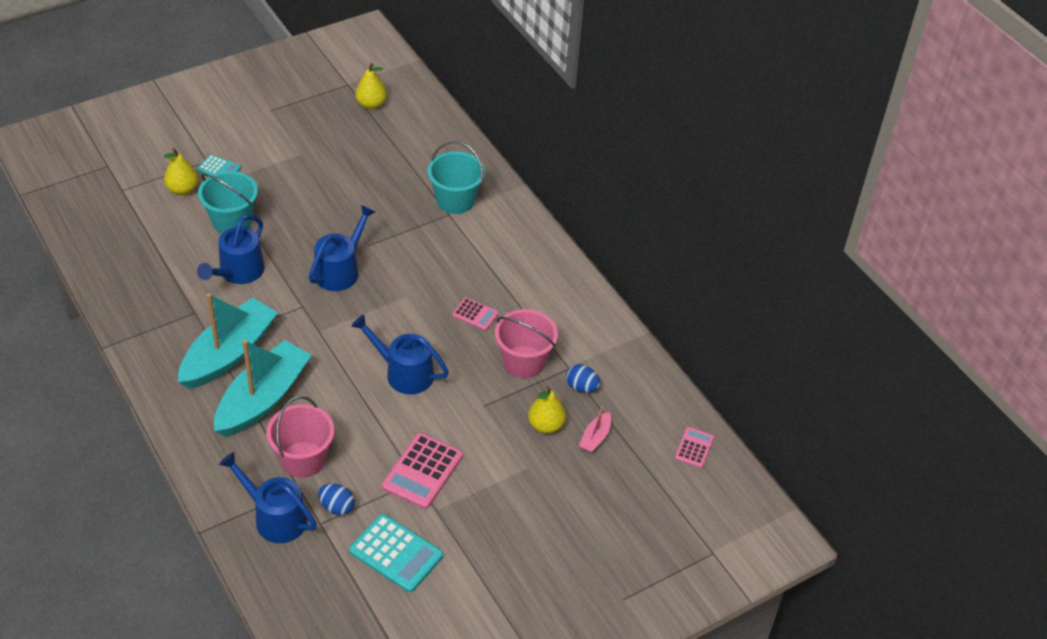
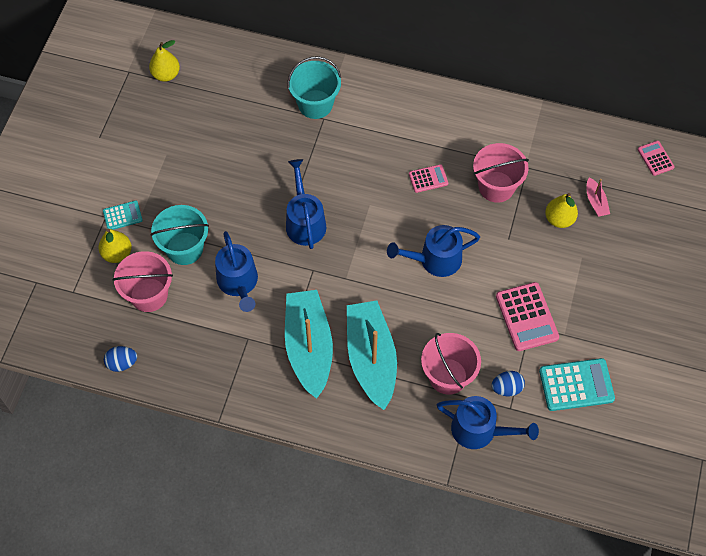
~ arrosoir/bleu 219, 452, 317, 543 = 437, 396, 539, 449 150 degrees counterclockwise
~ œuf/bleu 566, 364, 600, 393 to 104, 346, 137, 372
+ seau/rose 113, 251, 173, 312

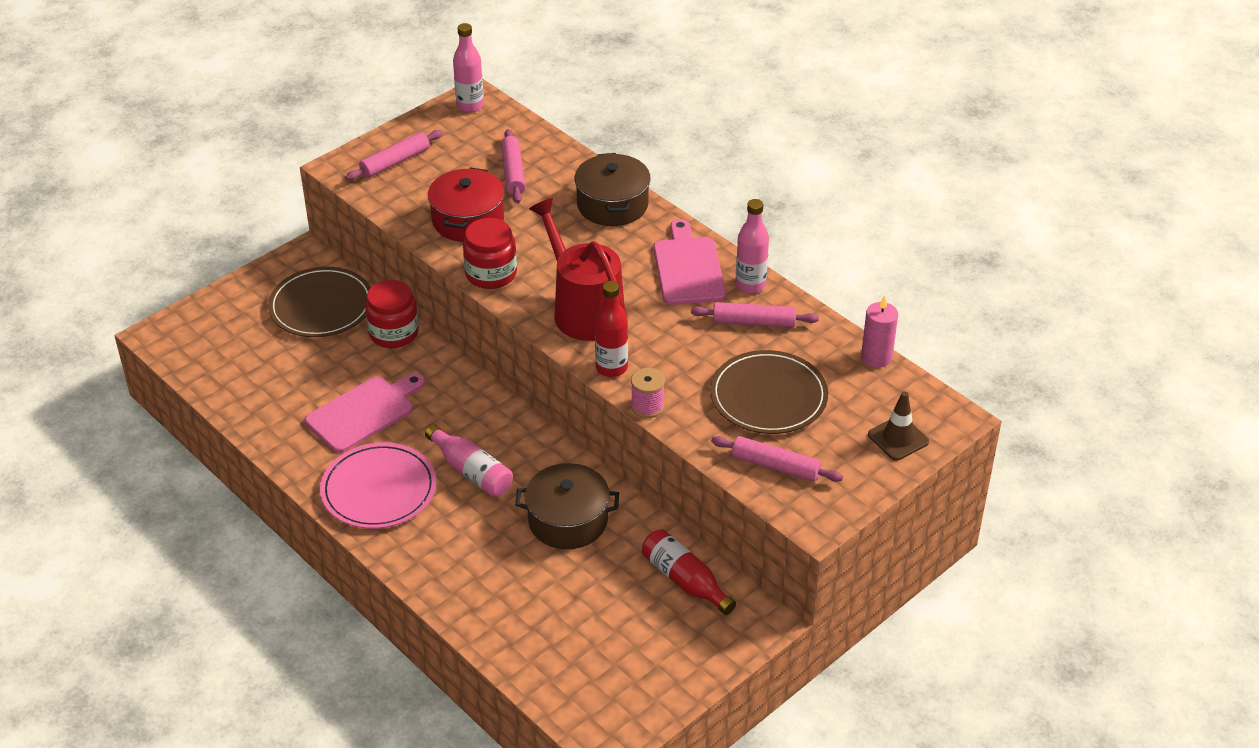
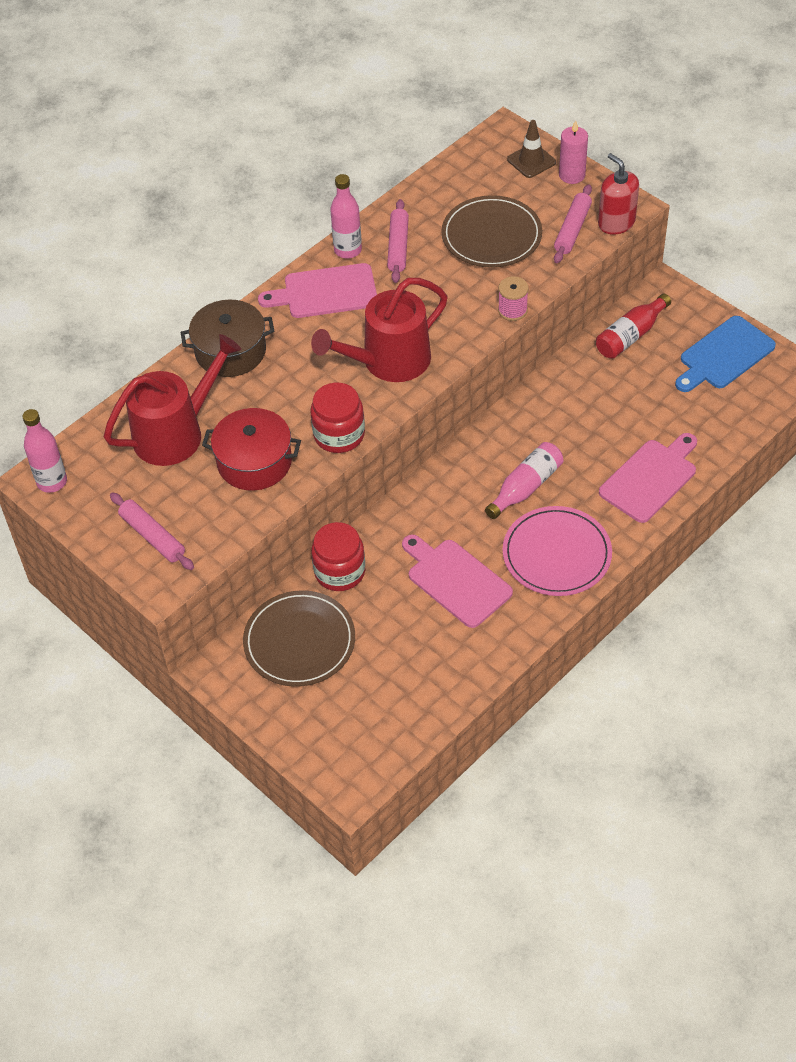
~ rouleau à pâtisserie/rose 501, 129, 526, 203 to arrosoir/rouge 104, 334, 241, 466
- marmite/marron 515, 463, 619, 549
- bouteille/rouge 595, 281, 628, 377
~ bougie/rose 861, 295, 898, 368 to 559, 120, 588, 184
+ distributeur de savon/rouge 598, 153, 639, 234
+ planche à découper/rose 599, 433, 697, 523
+ planche à découper/bleu 675, 316, 776, 392

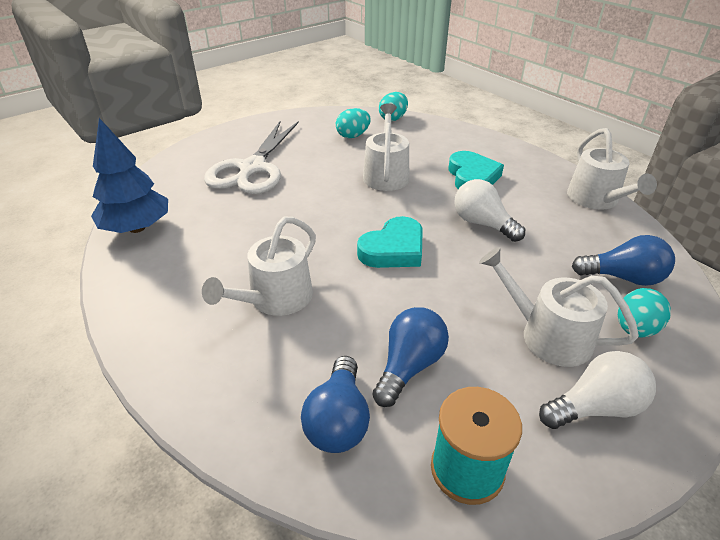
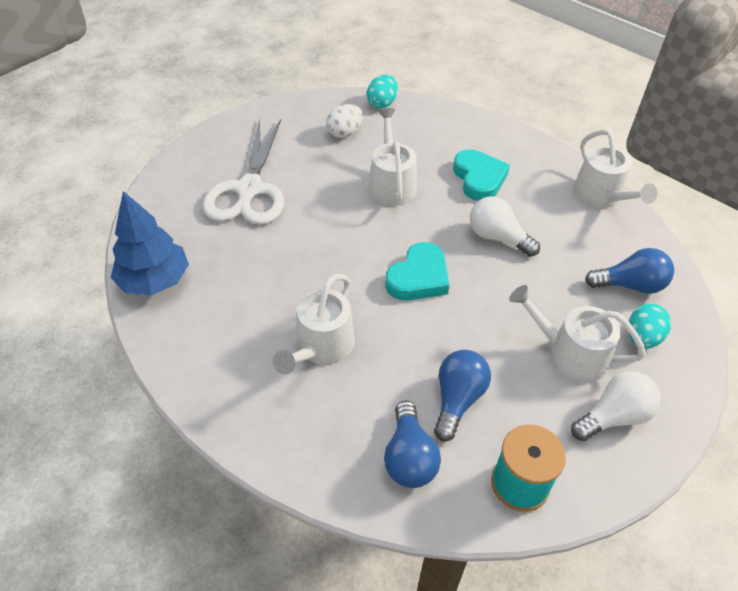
~ œuf/turquoise 336, 108, 371, 138 to œuf/blanc 326, 104, 363, 138

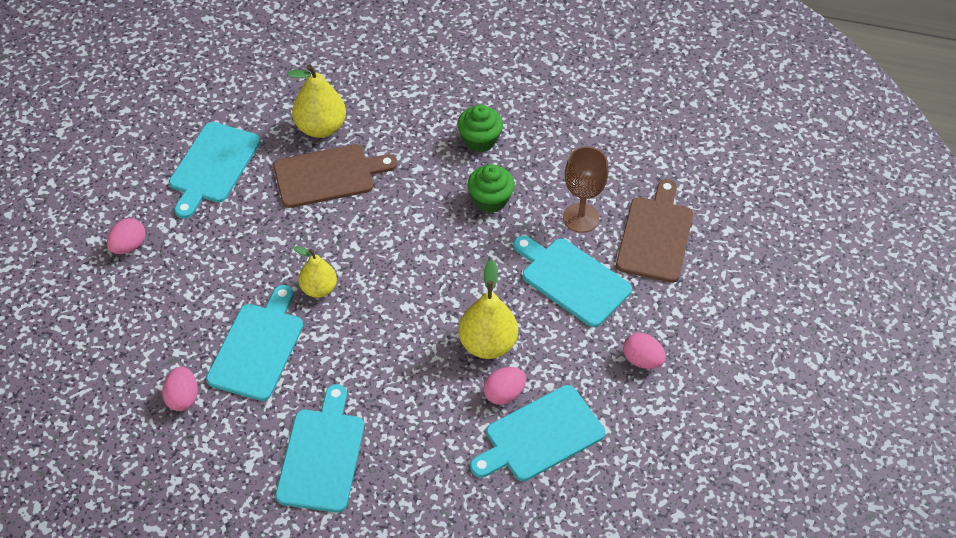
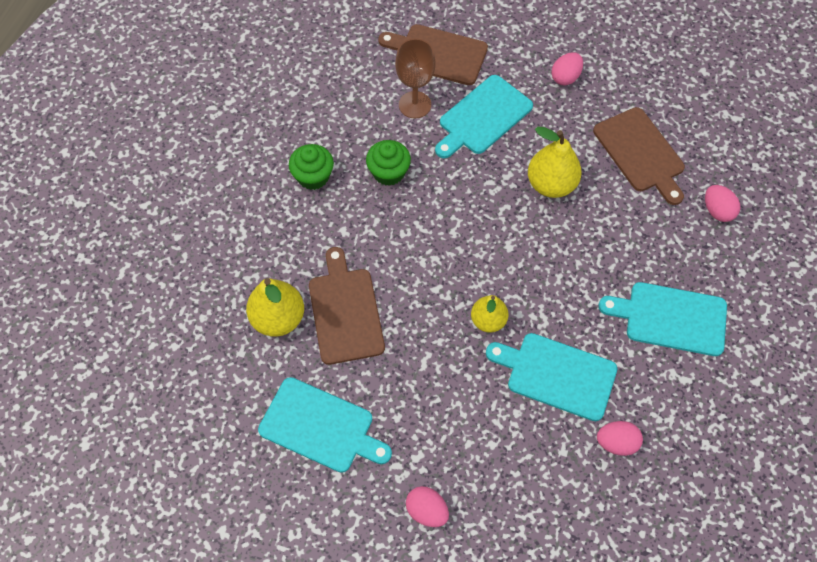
~ planche à découper/turquoise 470, 385, 605, 481 to planche à découper/marron 593, 107, 685, 205
~ œuf/rose 483, 367, 526, 405 to 705, 185, 741, 222

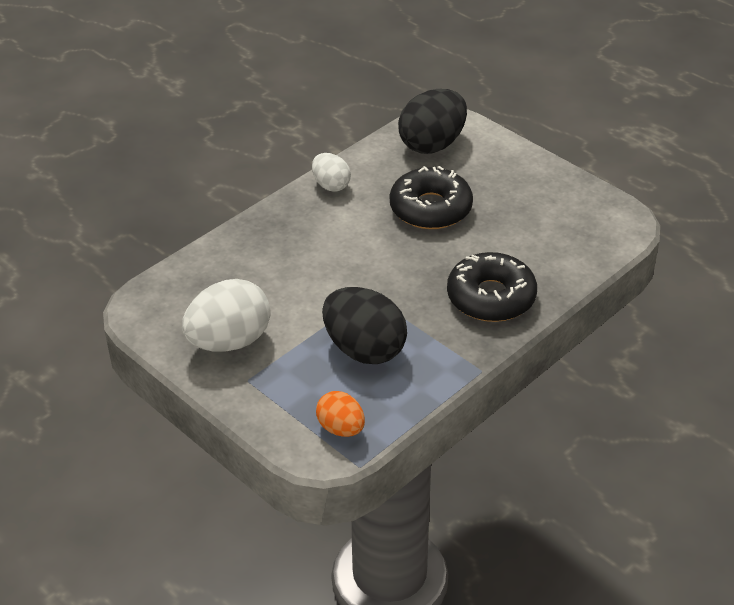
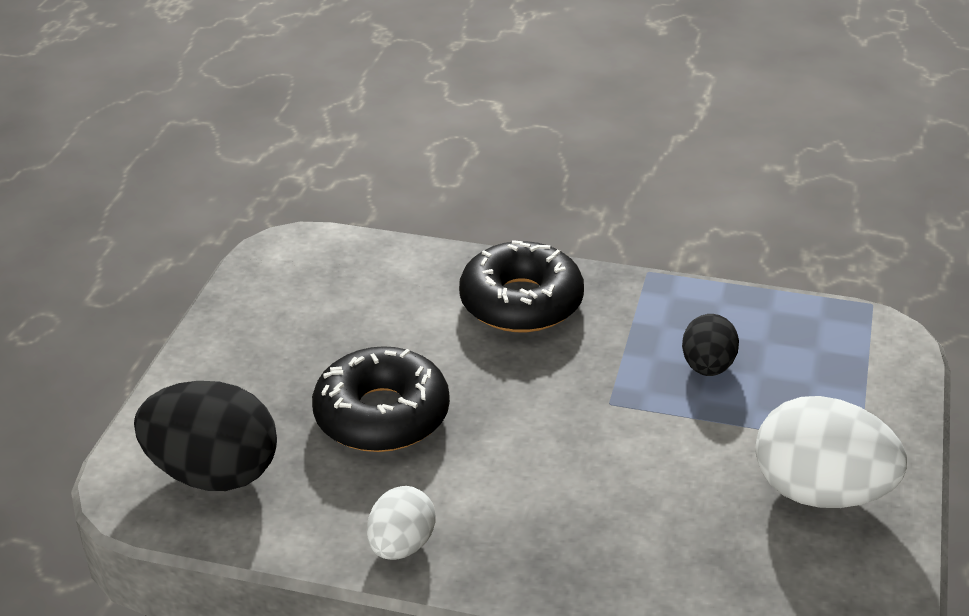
- œuf/orange 316, 391, 365, 437
~ œuf/noir 322, 287, 407, 364 = 682, 314, 739, 376 x0.57

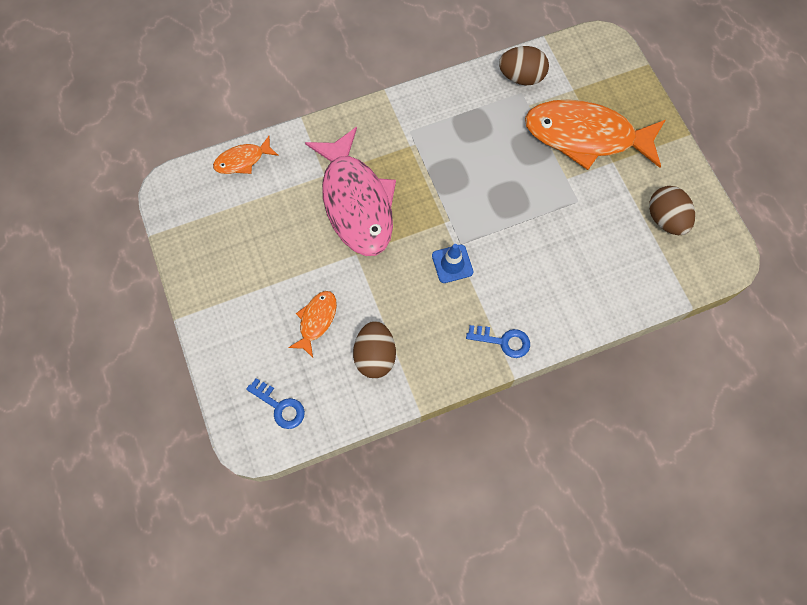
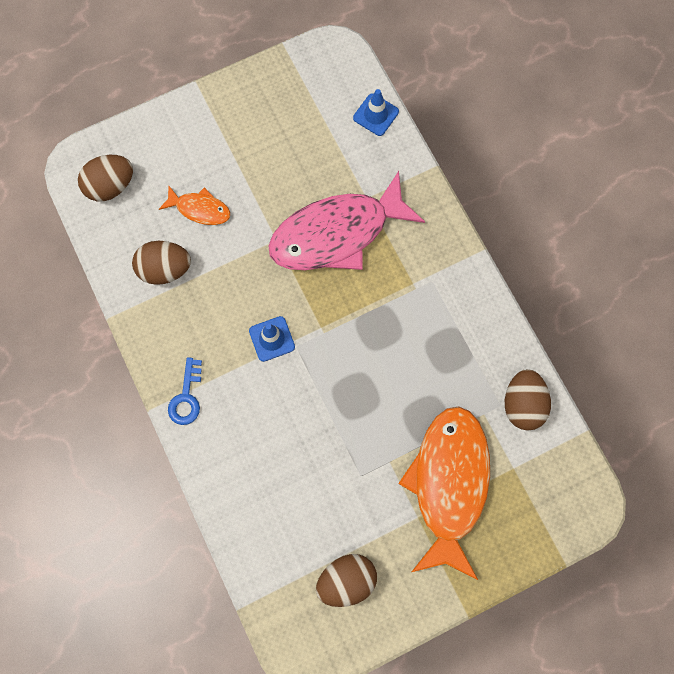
~ poisson/orange 213, 136, 279, 174 to cône de chantier/bleu 353, 89, 399, 136
~ clé/bleu 246, 378, 305, 429 to œuf/marron 78, 155, 133, 201

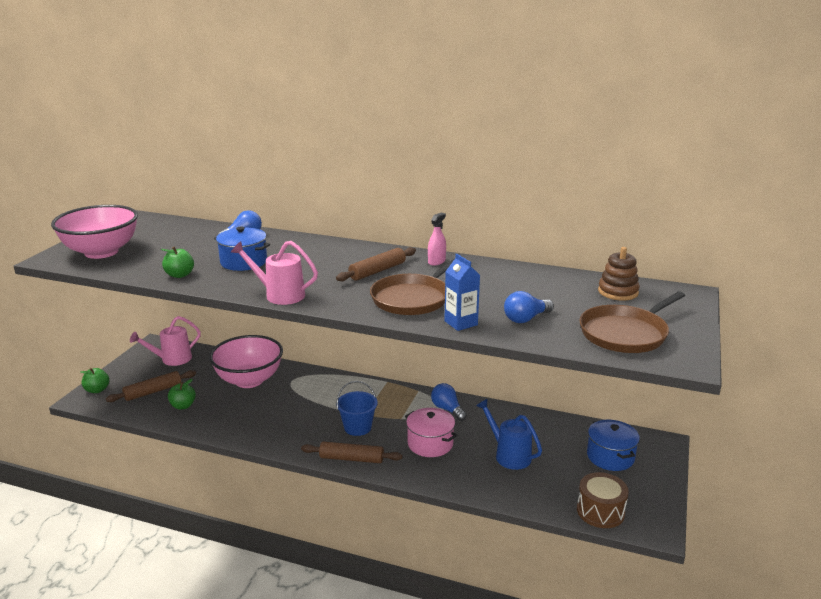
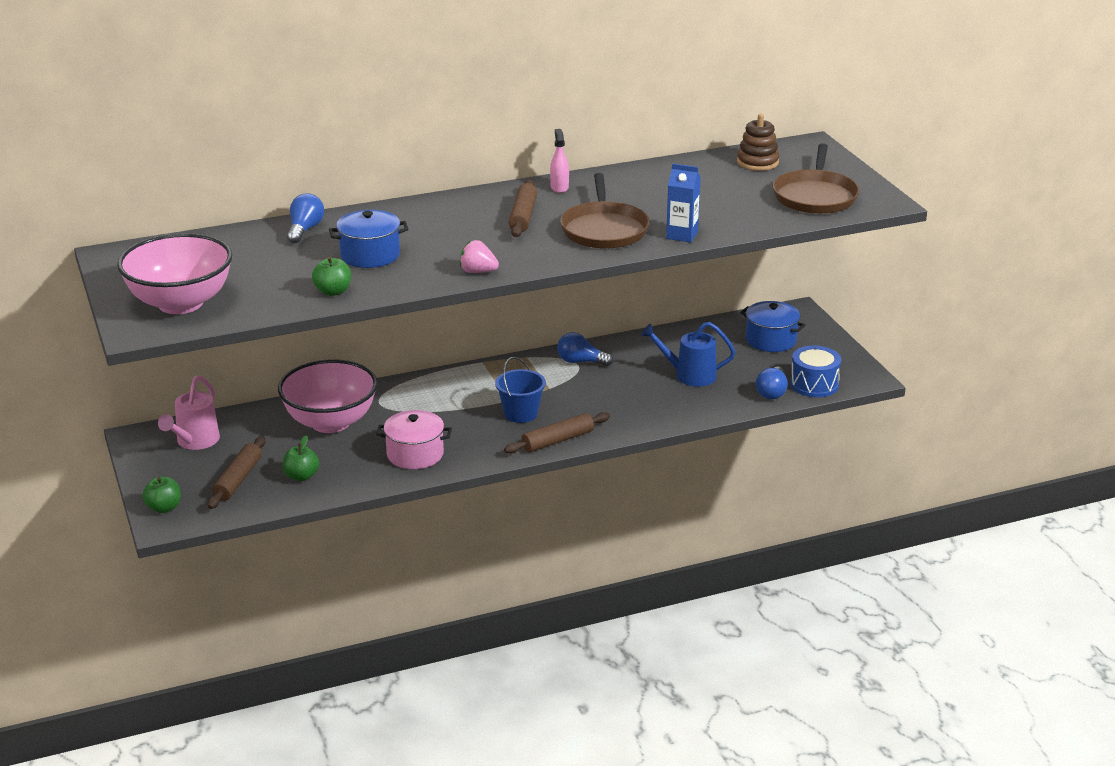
~ arrosoir/rose 231, 241, 318, 305 to fraise/rose 460, 240, 499, 273
~ marmite/rose 405, 408, 458, 457 to 376, 410, 452, 469
~ ampoule/bleu 504, 291, 554, 323 to 756, 367, 788, 399
~ tambour/marron 577, 472, 629, 528 to tambour/bleu 790, 346, 841, 397

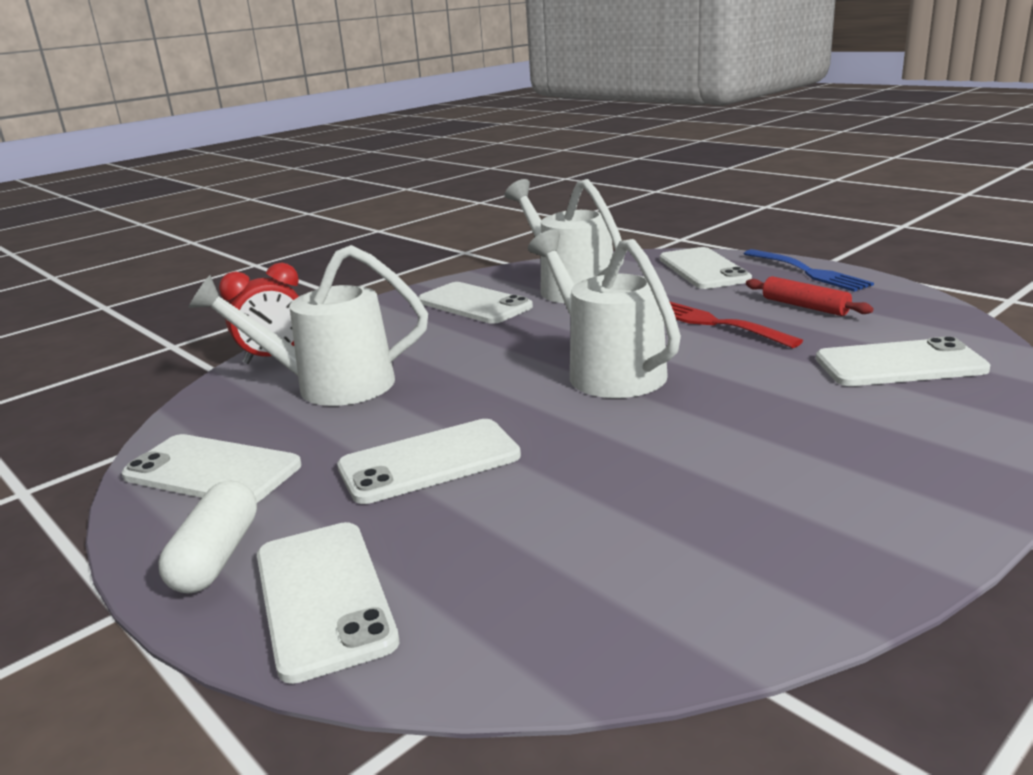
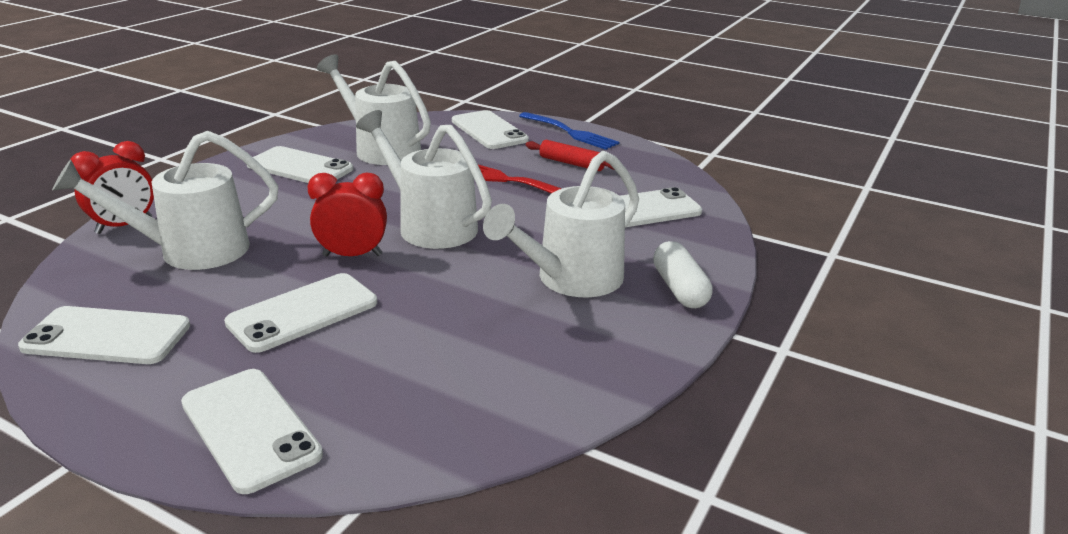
~ gélule/blanc 158, 481, 257, 594 to 653, 241, 713, 308
+ réveil/rouge 308, 172, 387, 257
+ arrosoir/blanc 483, 150, 639, 297

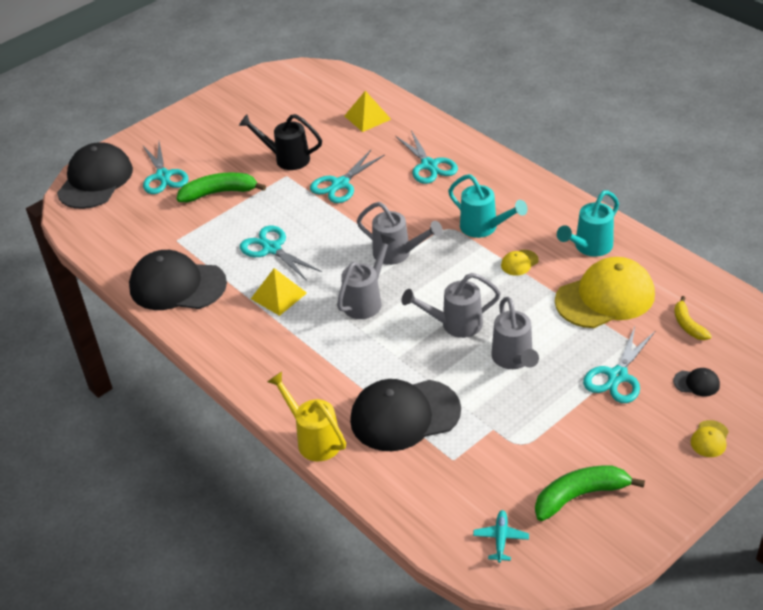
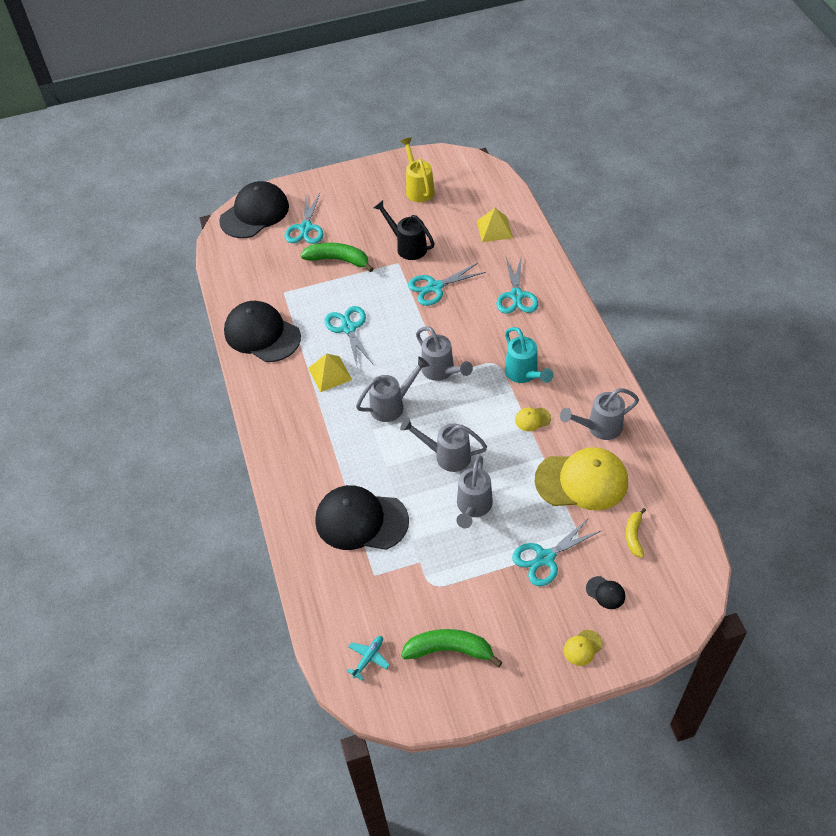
~ arrosoir/jaune 267, 372, 346, 461 to 400, 137, 435, 202
~ arrosoir/turquoise 557, 190, 619, 257 to arrosoir/gris 560, 388, 639, 440

